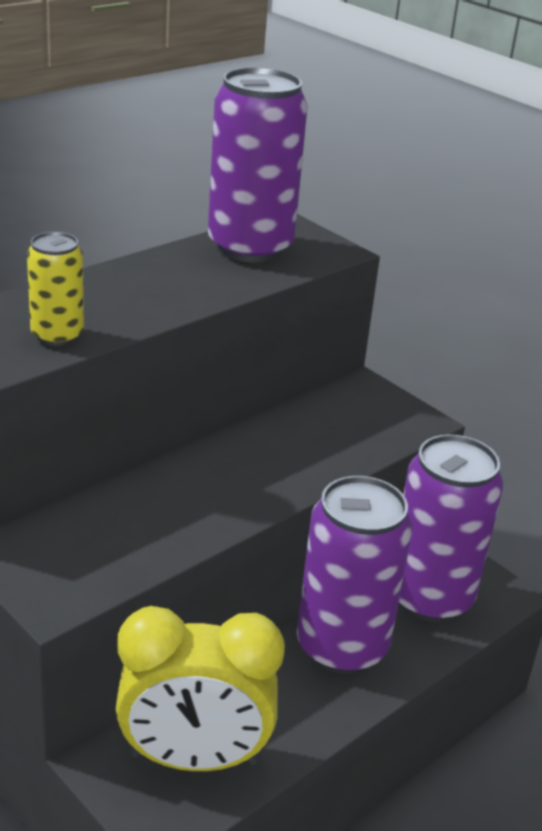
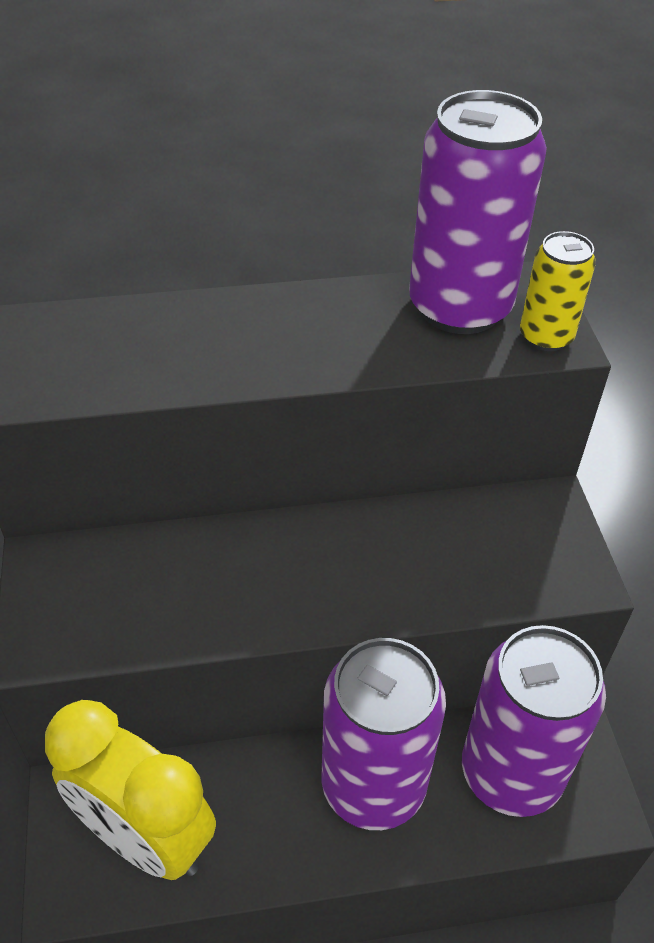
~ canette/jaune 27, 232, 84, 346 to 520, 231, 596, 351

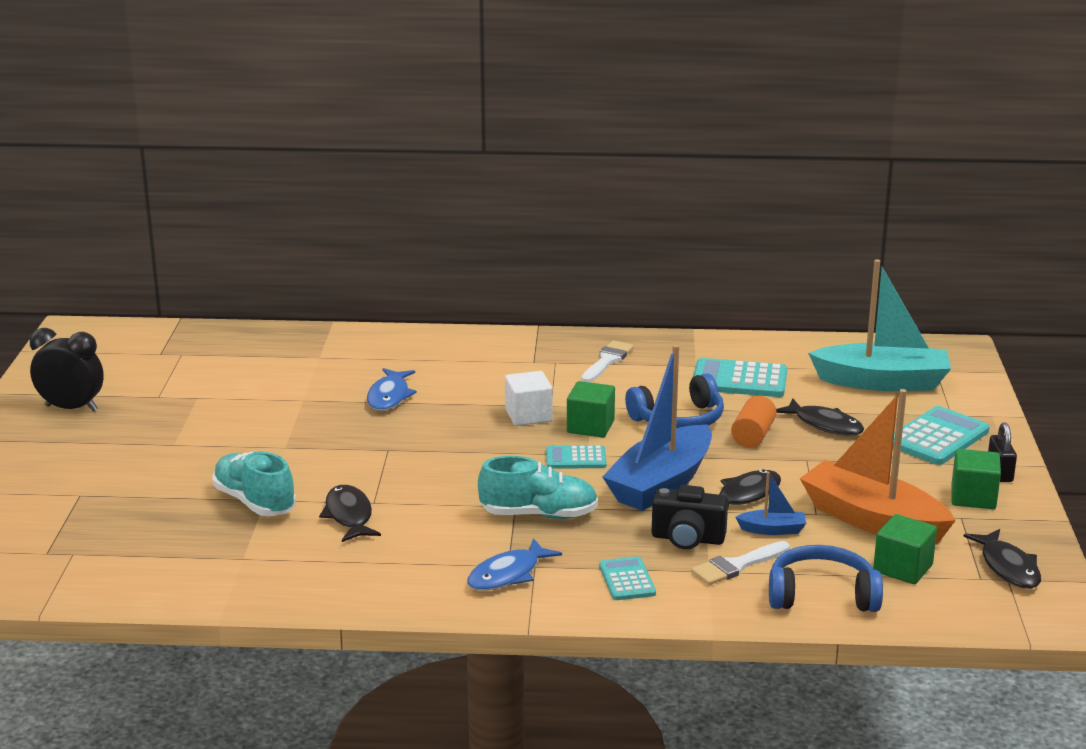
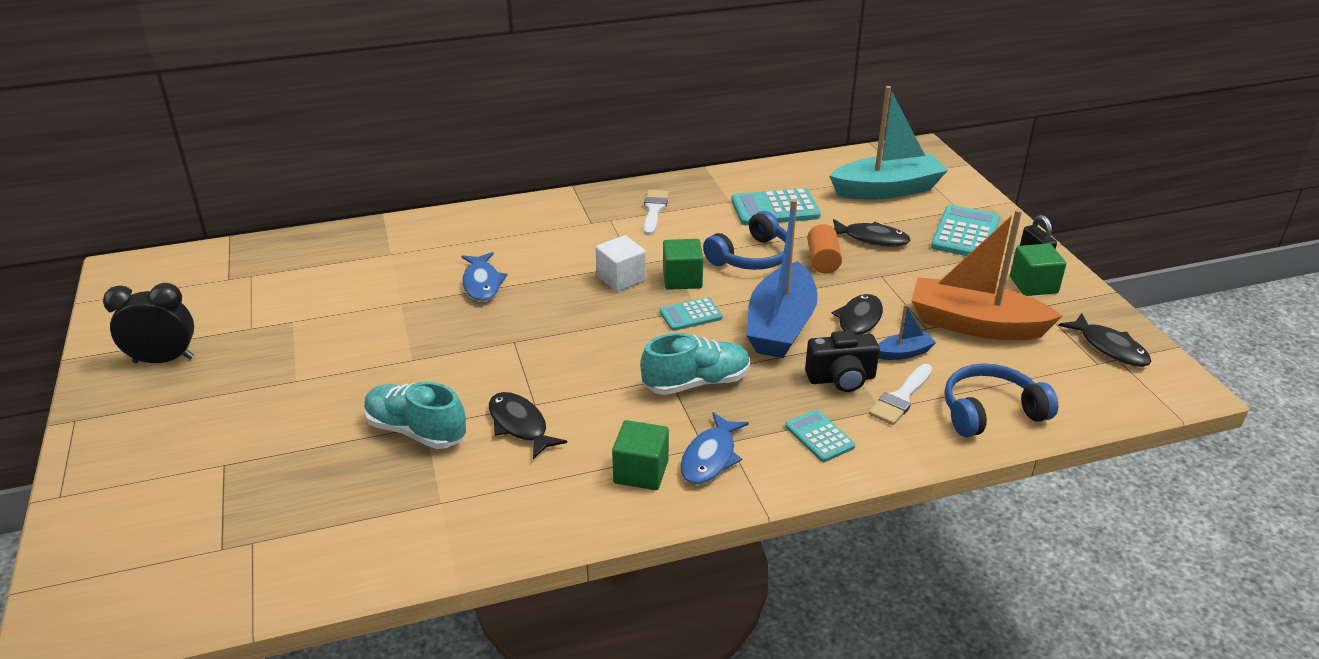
~ cube/vert 873, 514, 937, 584 to 612, 420, 669, 490

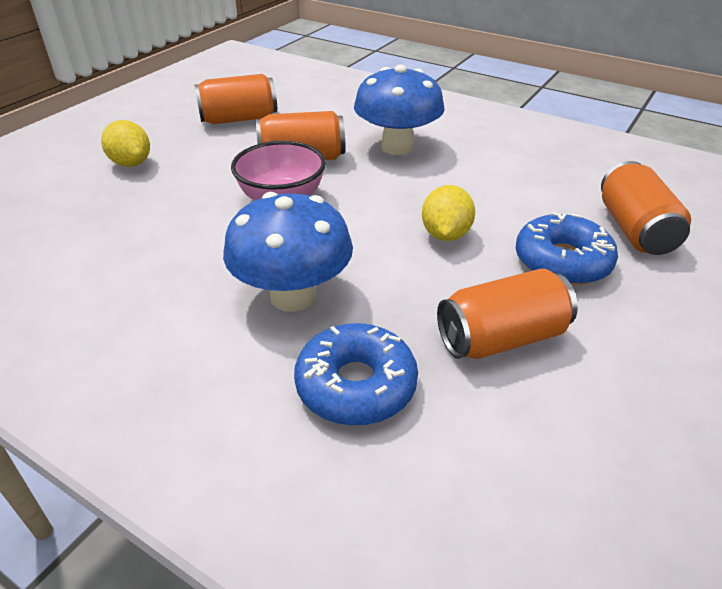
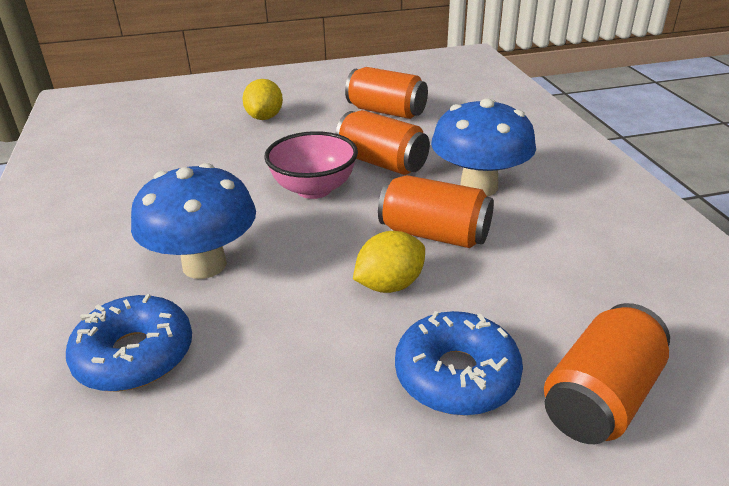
~ canette/orange 437, 269, 578, 359 to 378, 175, 494, 248

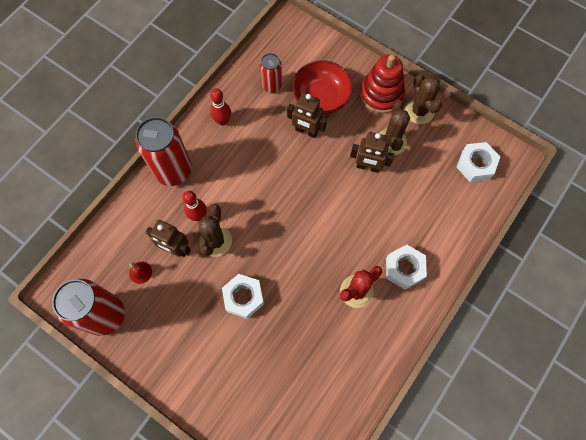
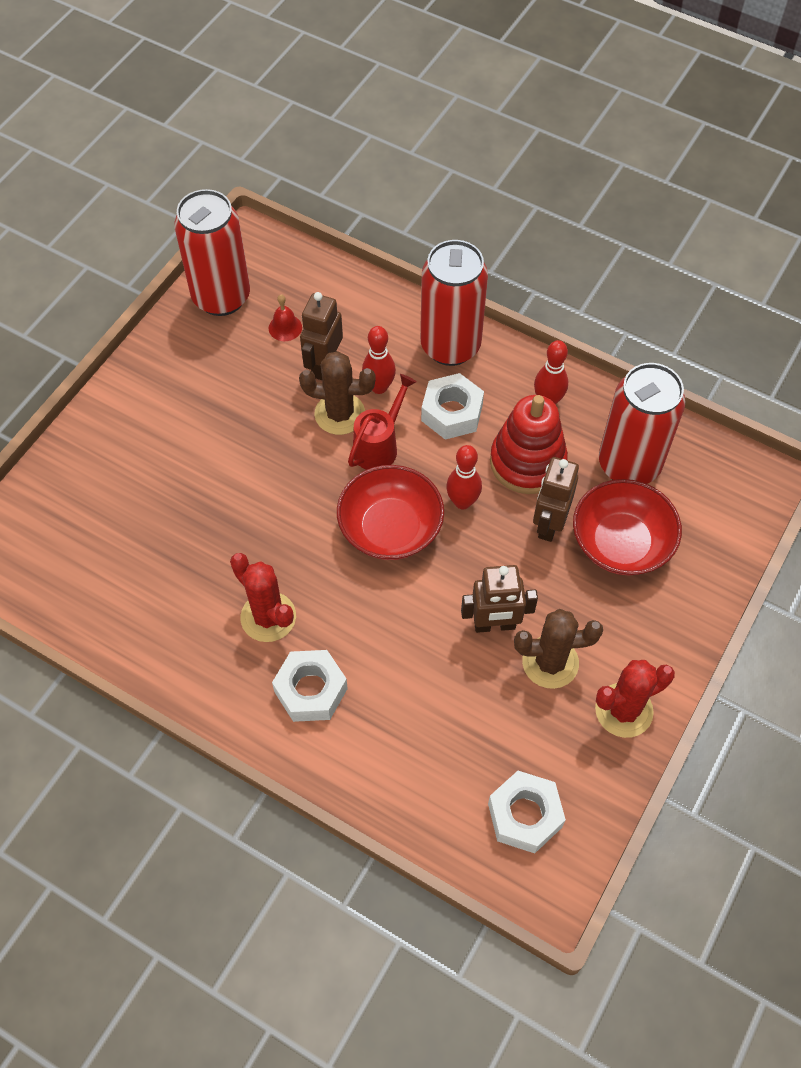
~ écrou/blanc 222, 274, 264, 319 to 421, 373, 484, 440
~ canette/rouge 260, 53, 282, 93 = 599, 363, 685, 484 x1.80
~ robot/marron 350, 132, 394, 173 = 461, 565, 538, 633 105 degrees counterclockwise
~ jouet à empiler/rouge 360, 55, 405, 113 to 490, 395, 568, 494
~ cactus/marron 405, 73, 442, 124 to cactus/rouge 595, 660, 675, 738
+ bol/rouge 337, 465, 444, 560
+ arrosoir/rouge 348, 374, 417, 470
+ quille/rouge 446, 445, 482, 509

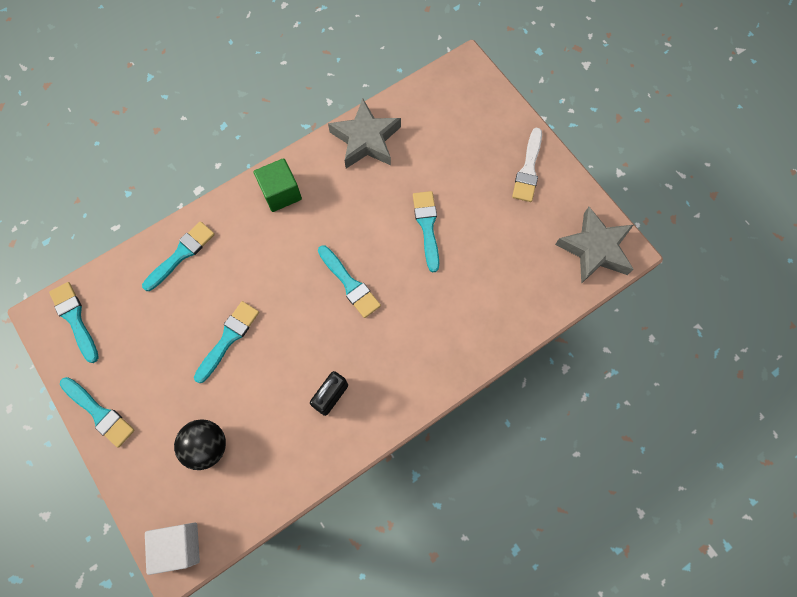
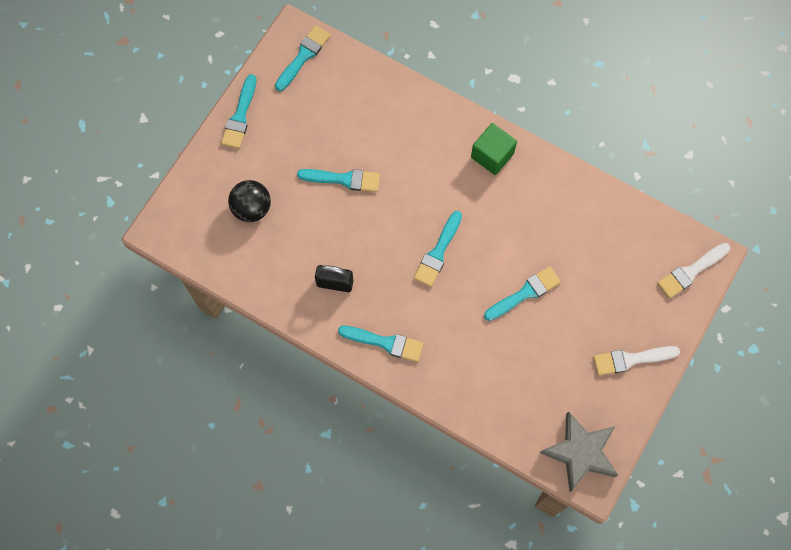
~ pinceau/turquoise 142, 221, 215, 291 to 338, 326, 423, 362
- cube/blanc 145, 522, 200, 575
- étoile/gris 328, 99, 401, 168
+ pinceau/blanc 657, 243, 730, 299

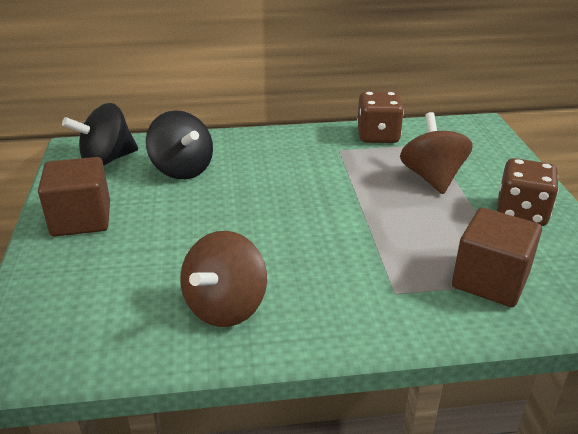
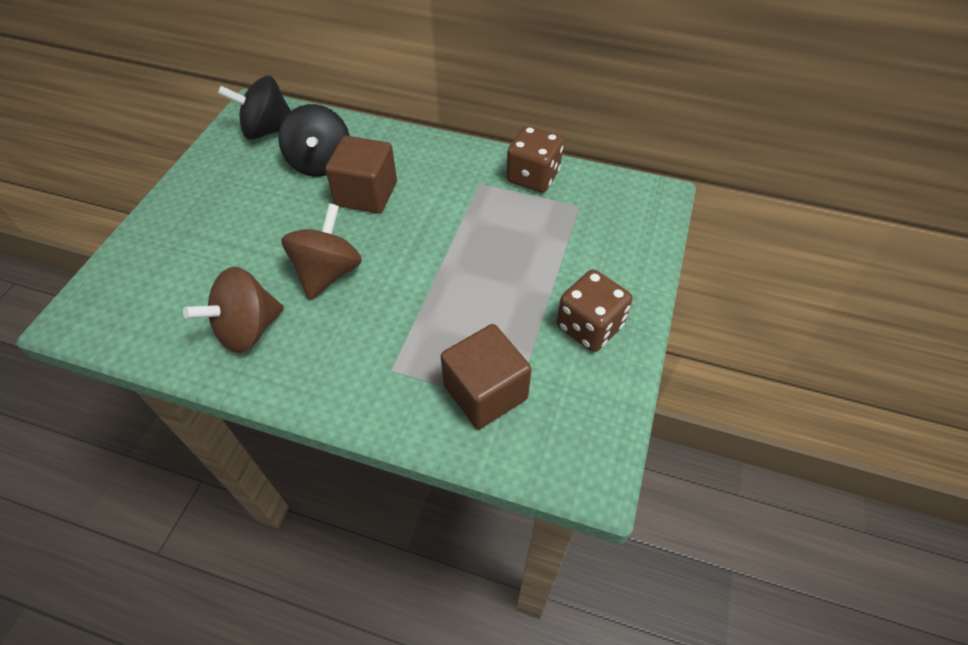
~ cube/marron 38, 157, 110, 237 to 325, 135, 397, 214
~ toupie/marron 400, 112, 473, 194 to 281, 203, 362, 300

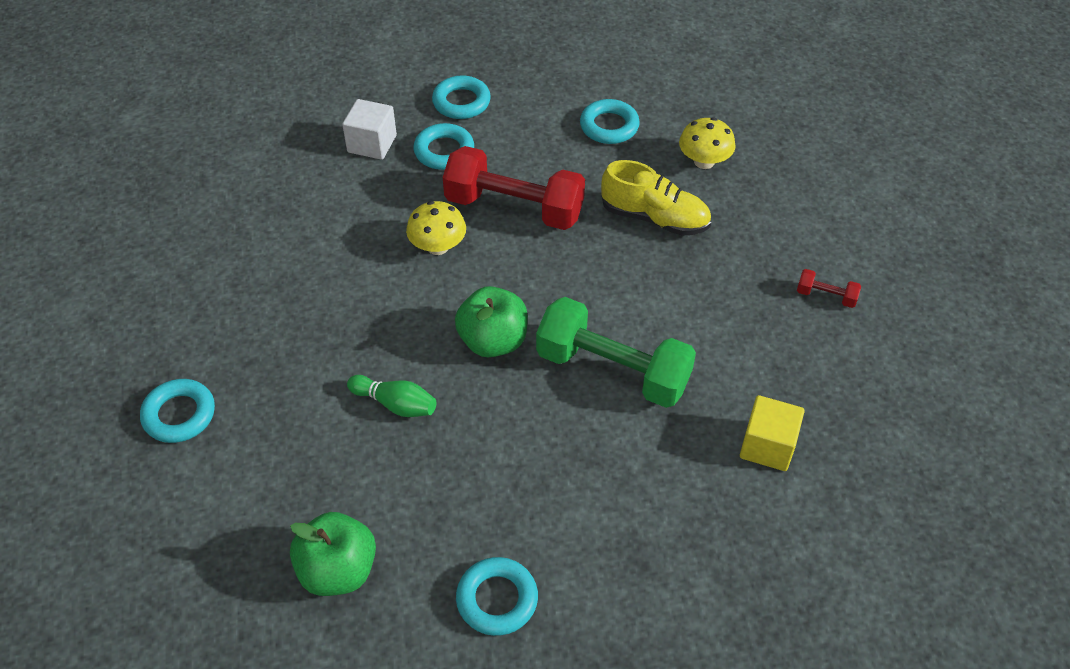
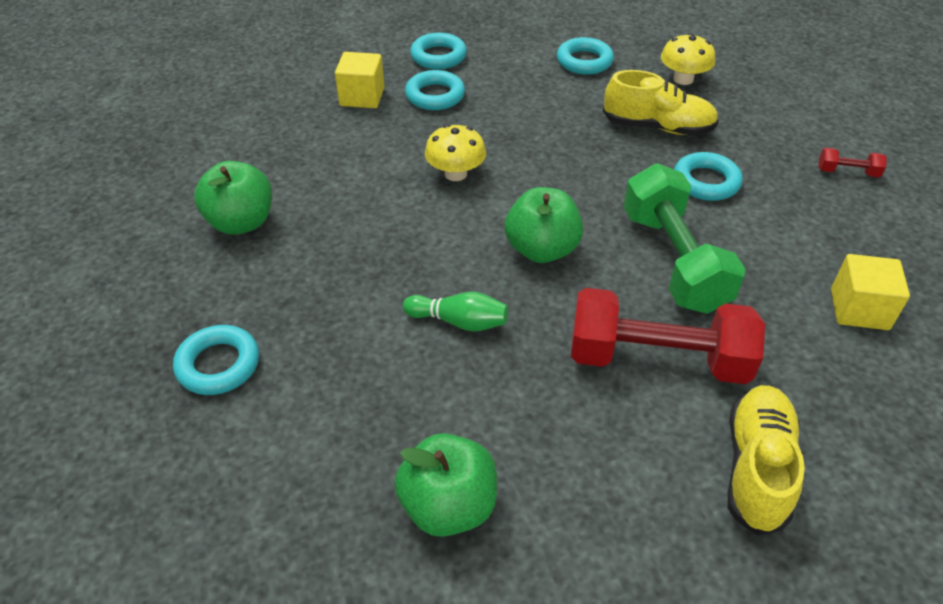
~ cube/blanc 342, 99, 397, 160 to cube/jaune 335, 52, 384, 108
~ haltère/rouge 443, 146, 585, 230 to 571, 288, 765, 384
~ anneau/turquoise 456, 557, 538, 636 to 674, 152, 743, 201
~ haltère/vert 536, 297, 696, 408 = 623, 164, 746, 314 60 degrees clockwise
+ pomme/vert 194, 161, 272, 235
+ chaussure/jaune 728, 385, 805, 536

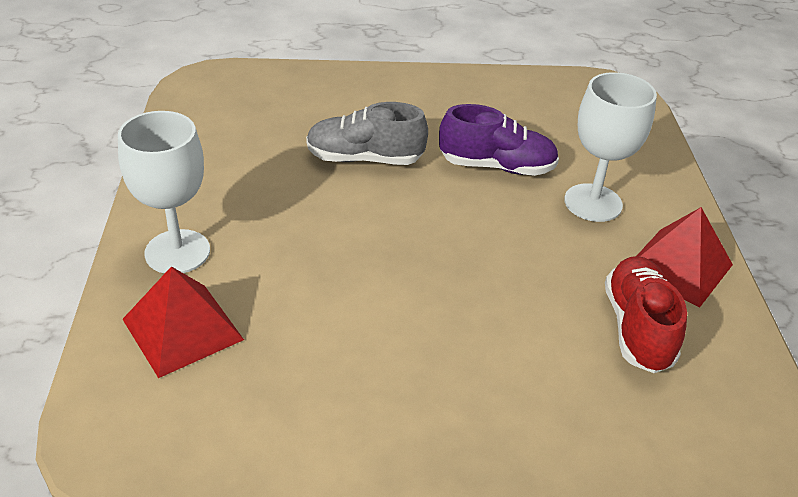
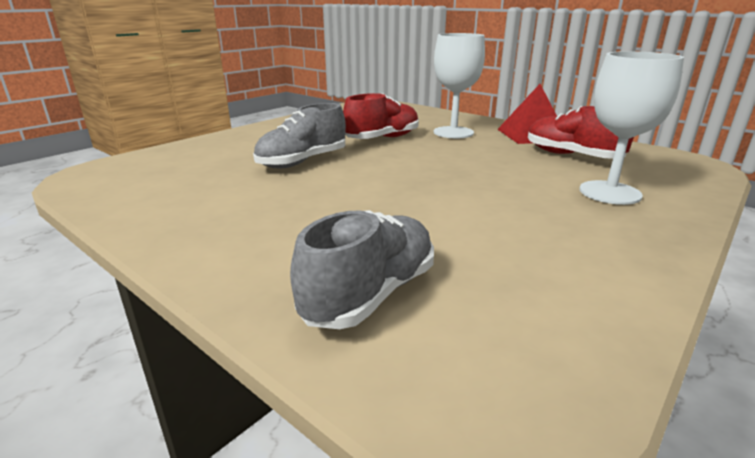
~ verre à pied/blanc 118, 111, 210, 273 to 579, 51, 684, 205
~ pyramide/rouge 122, 266, 244, 378 to chaussure/gris 290, 210, 434, 329
~ chaussure/violet 439, 104, 559, 176 to chaussure/rouge 343, 93, 419, 139

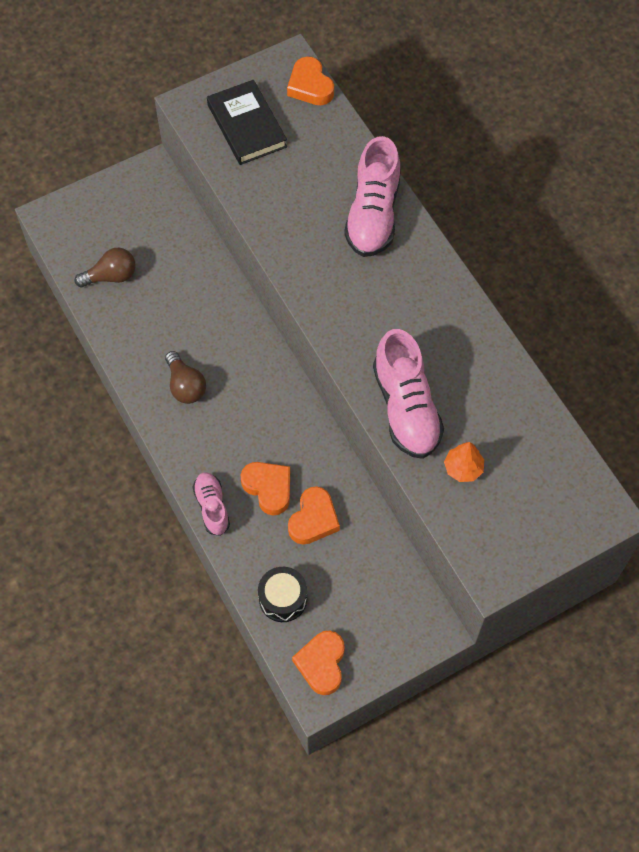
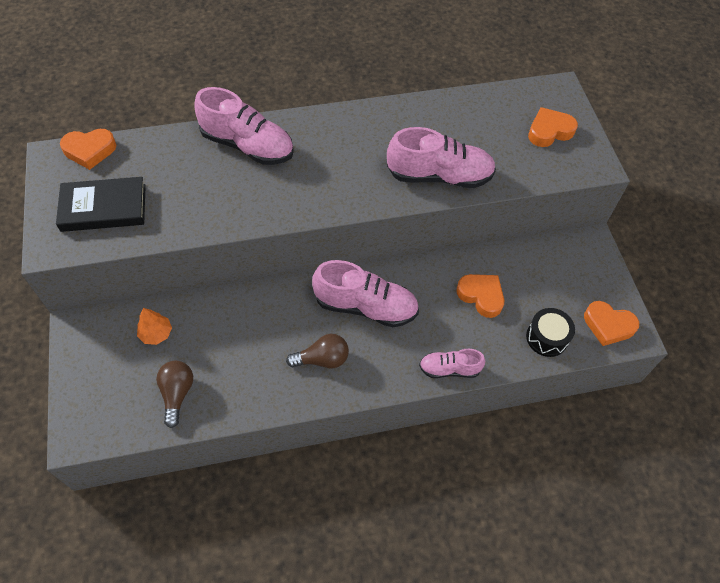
~ cœur/orange 241, 462, 290, 515 to 528, 107, 578, 147
~ arbre/orange 444, 442, 484, 482 to 137, 308, 172, 345
+ chaussure/rose 312, 260, 419, 327

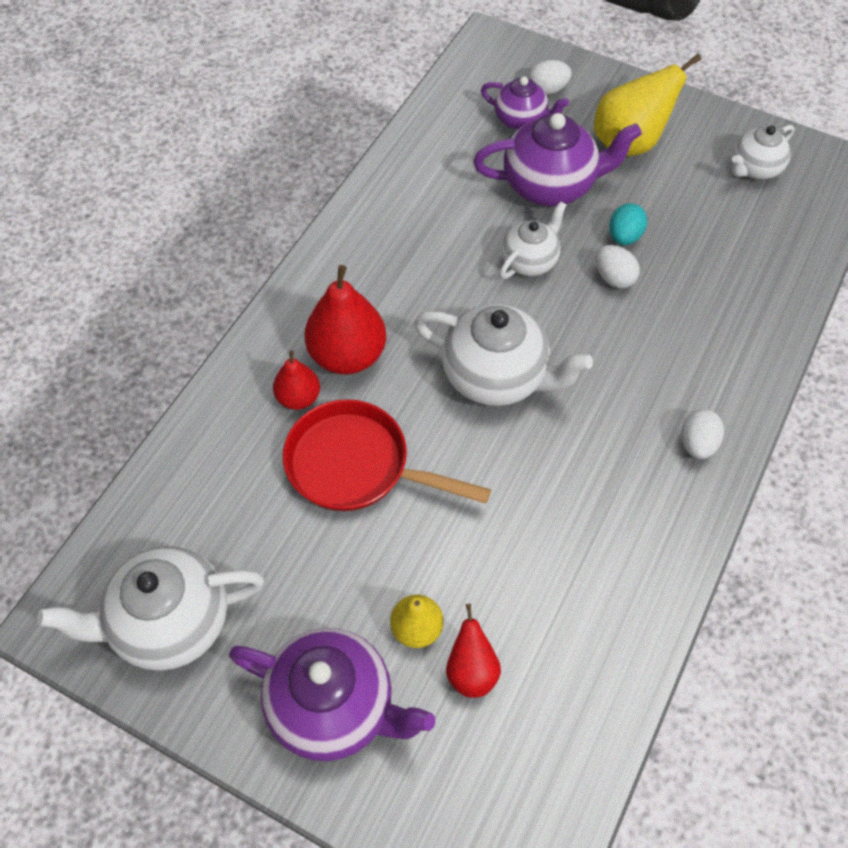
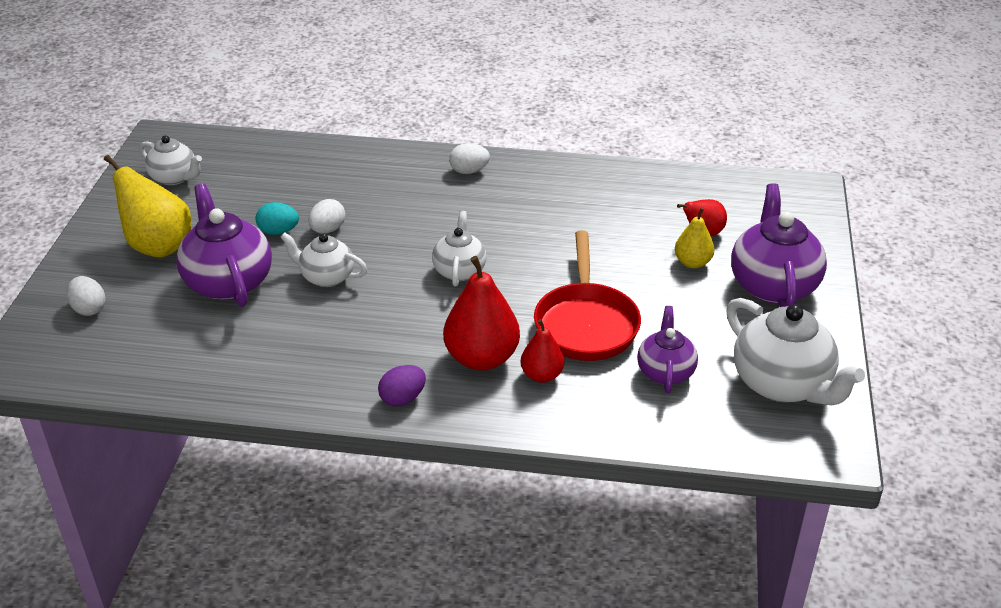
~ théière/blanc 414, 304, 593, 406 = 432, 211, 486, 287 x0.60
~ théière/violet 481, 77, 569, 130 to 637, 306, 698, 393
+ œuf/violet 378, 365, 426, 406

